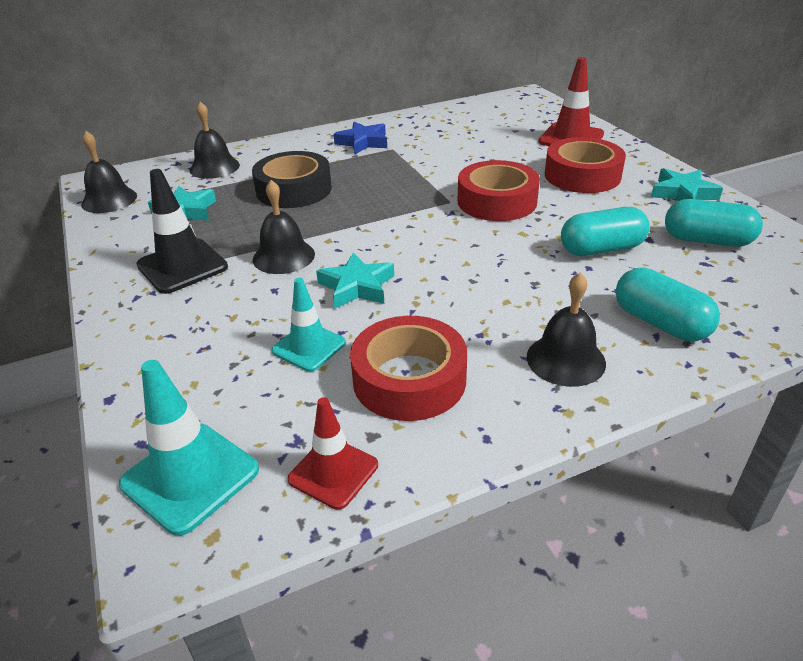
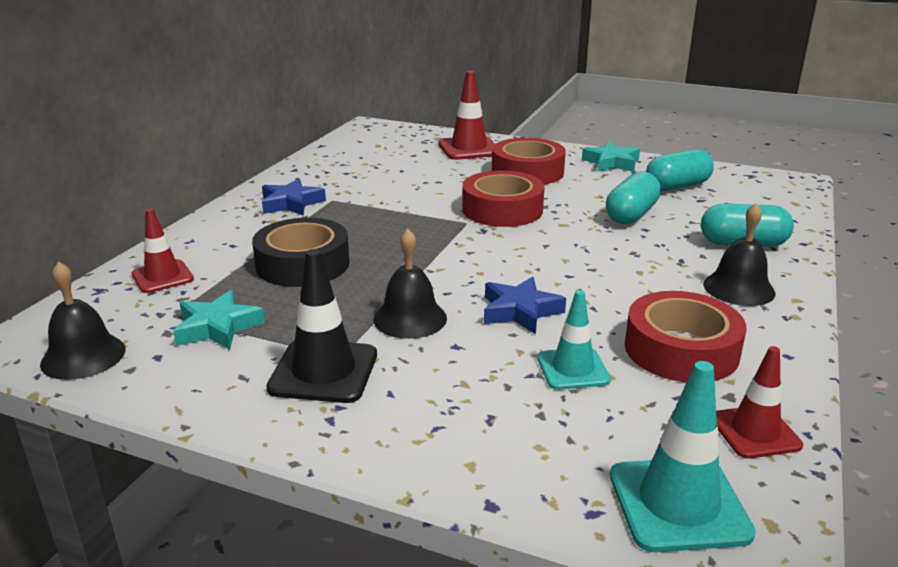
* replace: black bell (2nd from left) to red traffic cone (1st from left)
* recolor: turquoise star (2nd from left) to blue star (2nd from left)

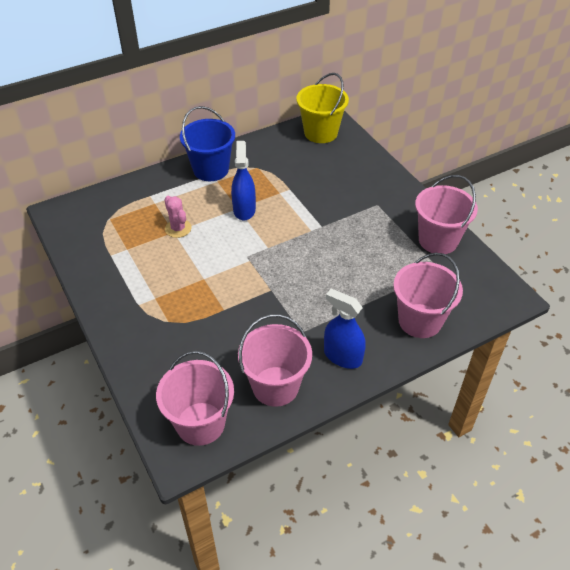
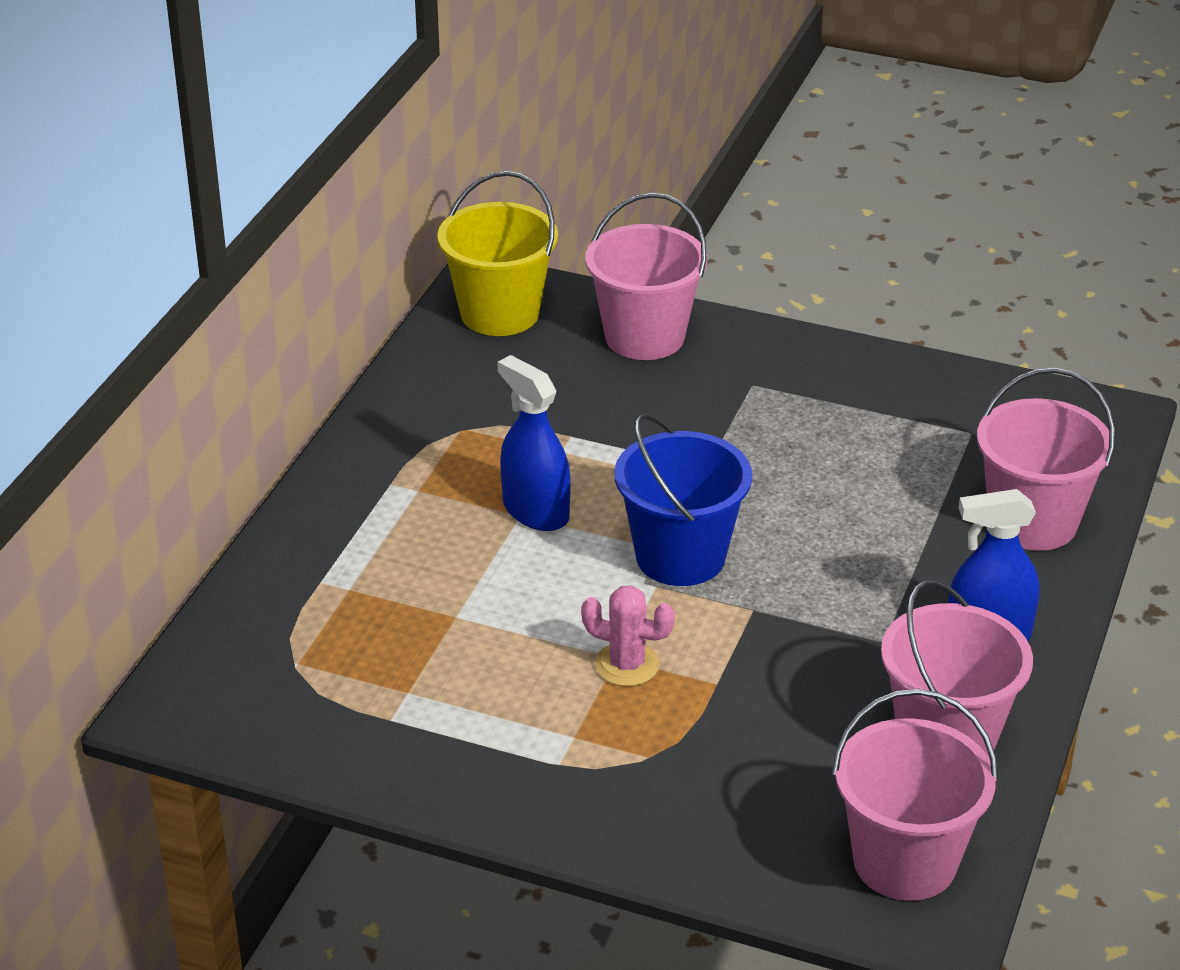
* move: pink cactus
* move: blue bucket
* move: pink bucket (4th from left in the first image) to pink bucket (1st from left)

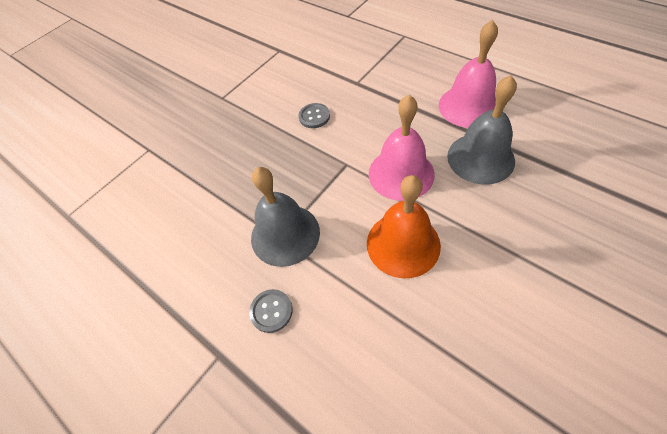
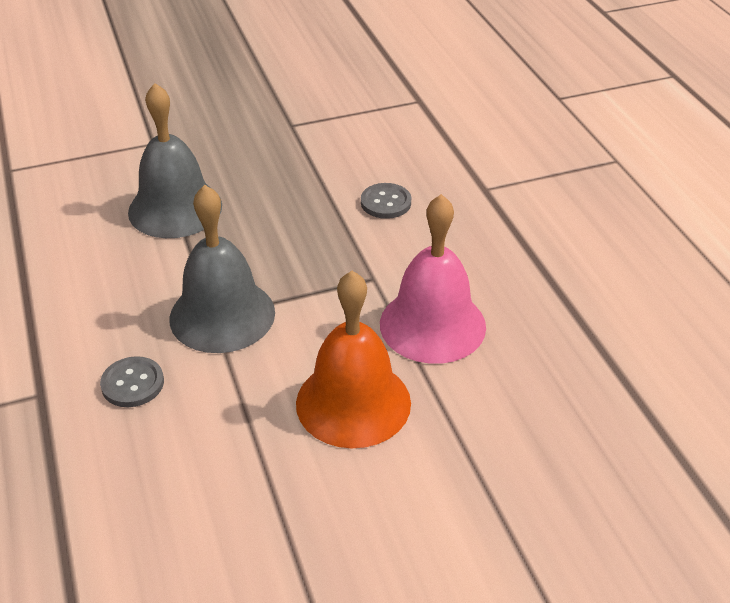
* delete: pink bell (2nd from left)
* move: grey bell (2nd from left in the first image) to grey bell (1st from left)

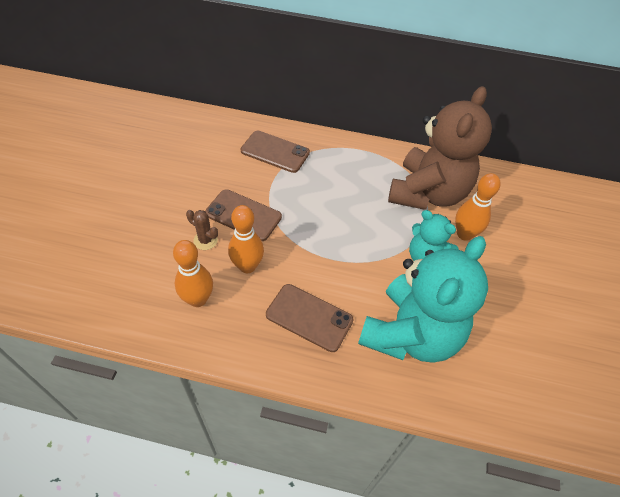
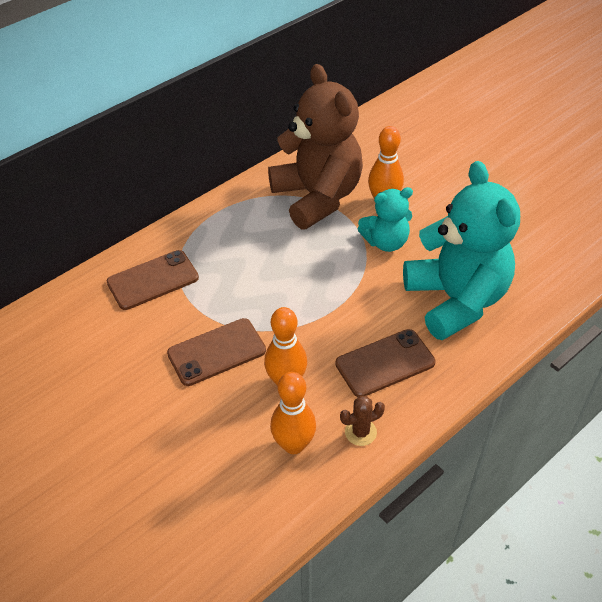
* move: brown cactus

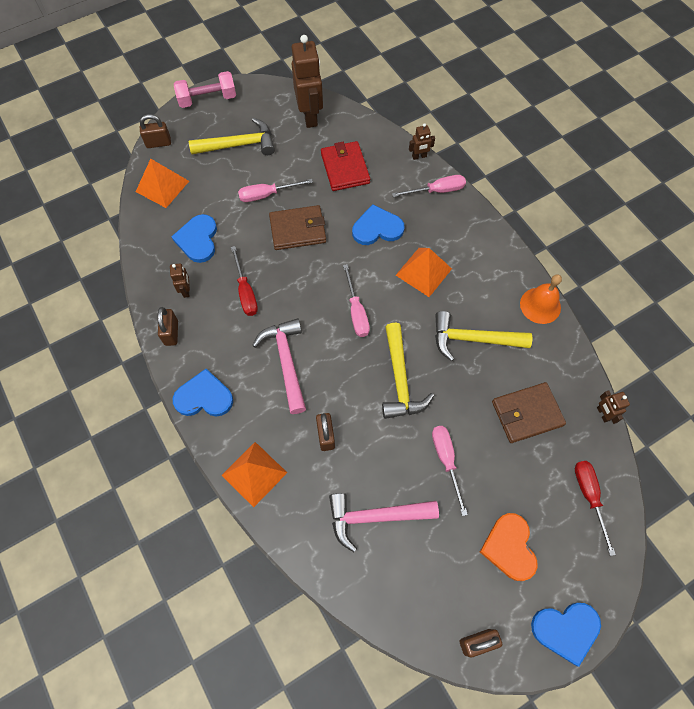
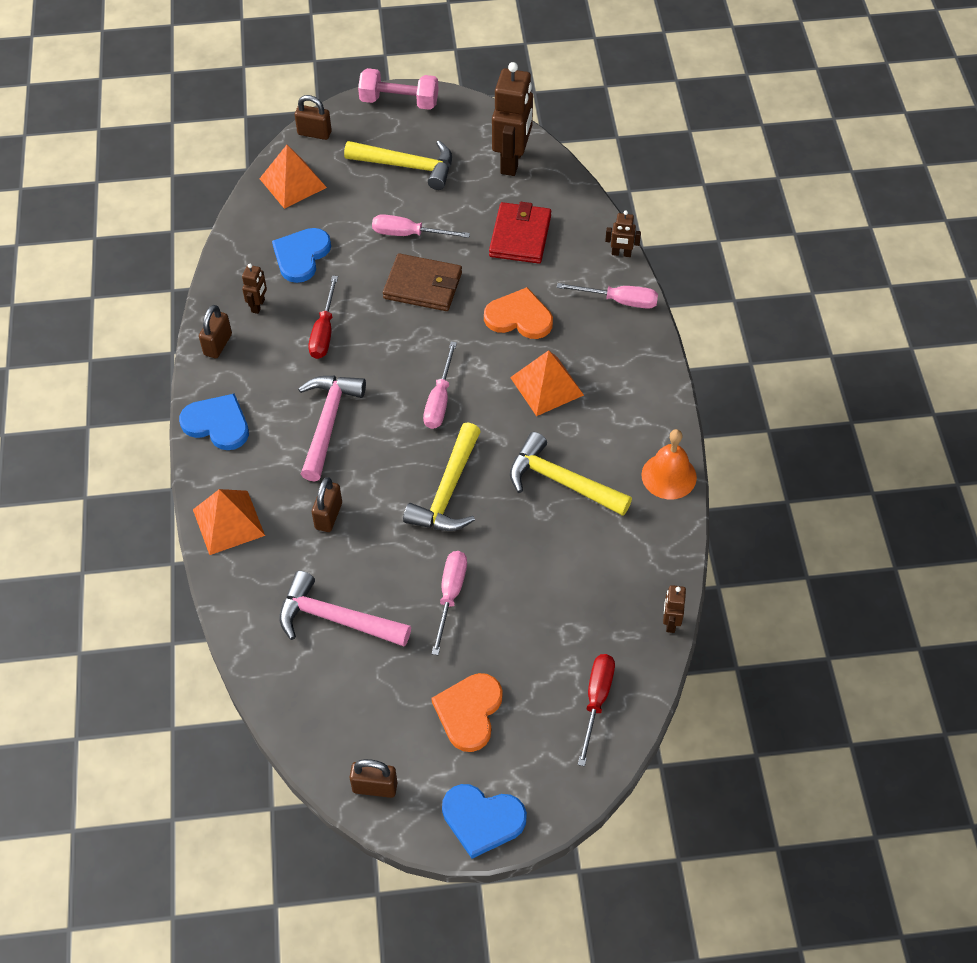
* delete: brown wallet (2nd from left)
* recolor: blue heart (3rd from left) to orange heart (2nd from left)

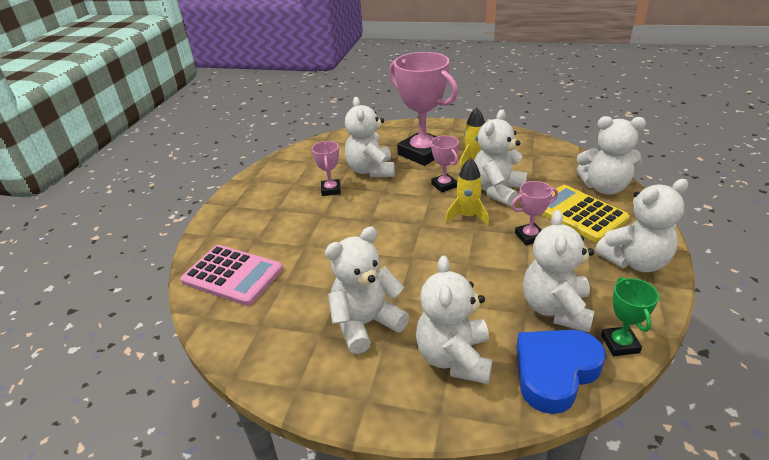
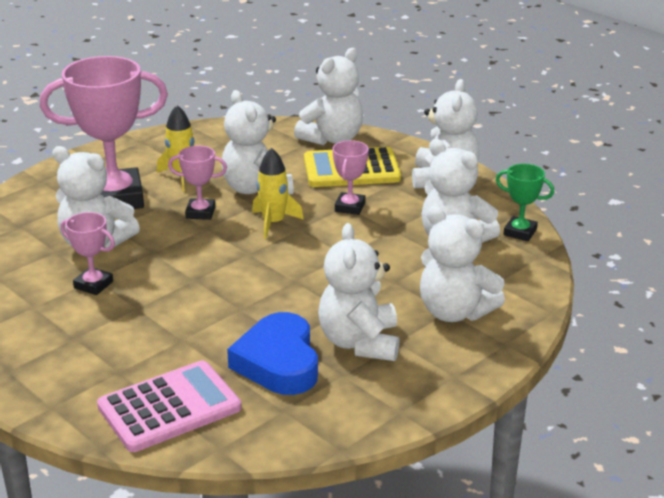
* move: blue heart

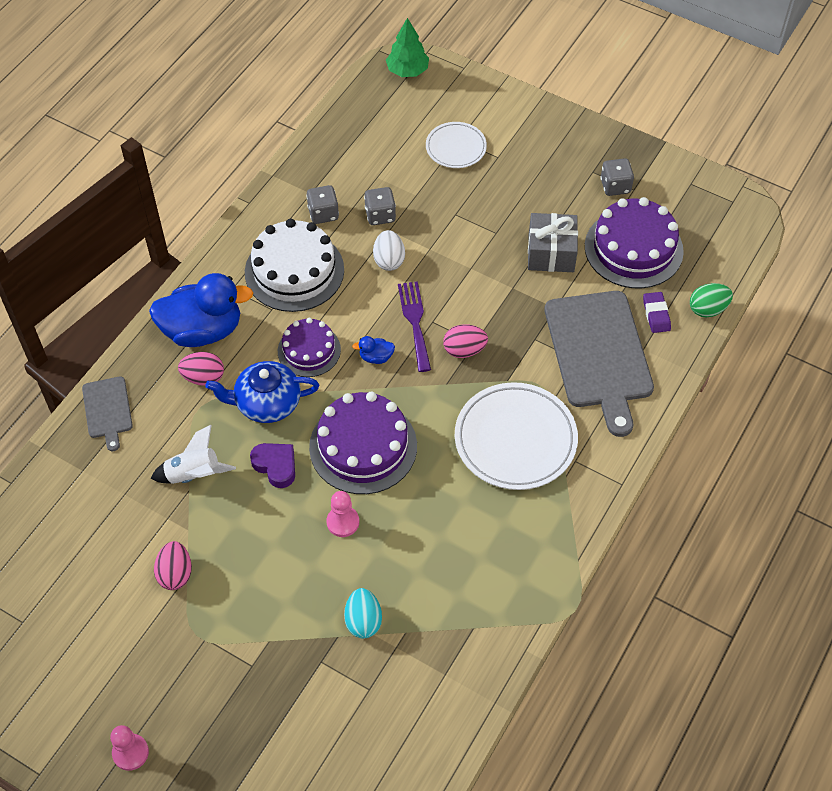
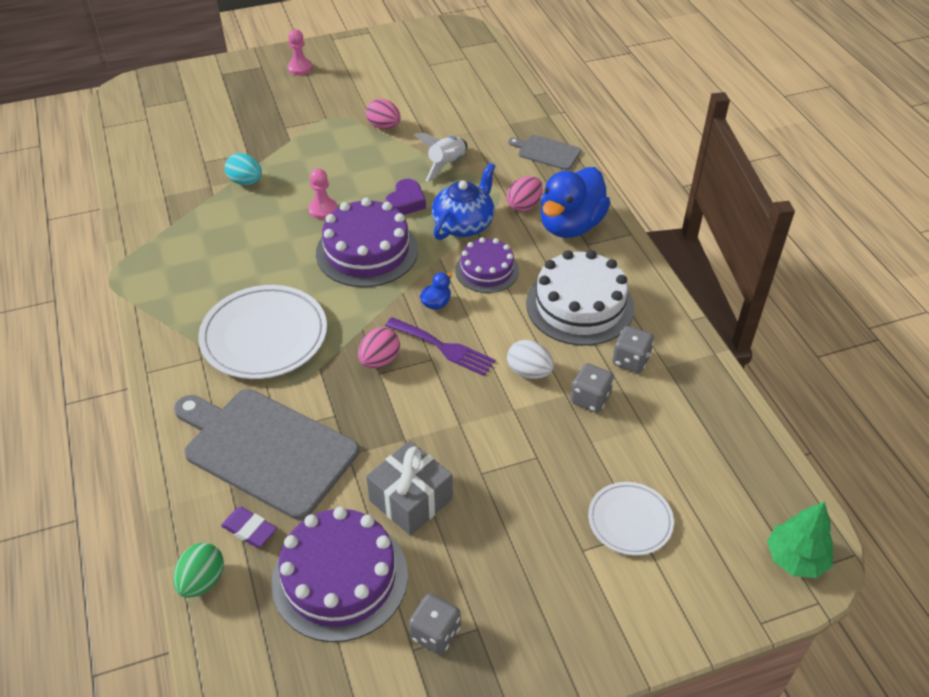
* rotate: purple heart 60 degrees counterclockwise

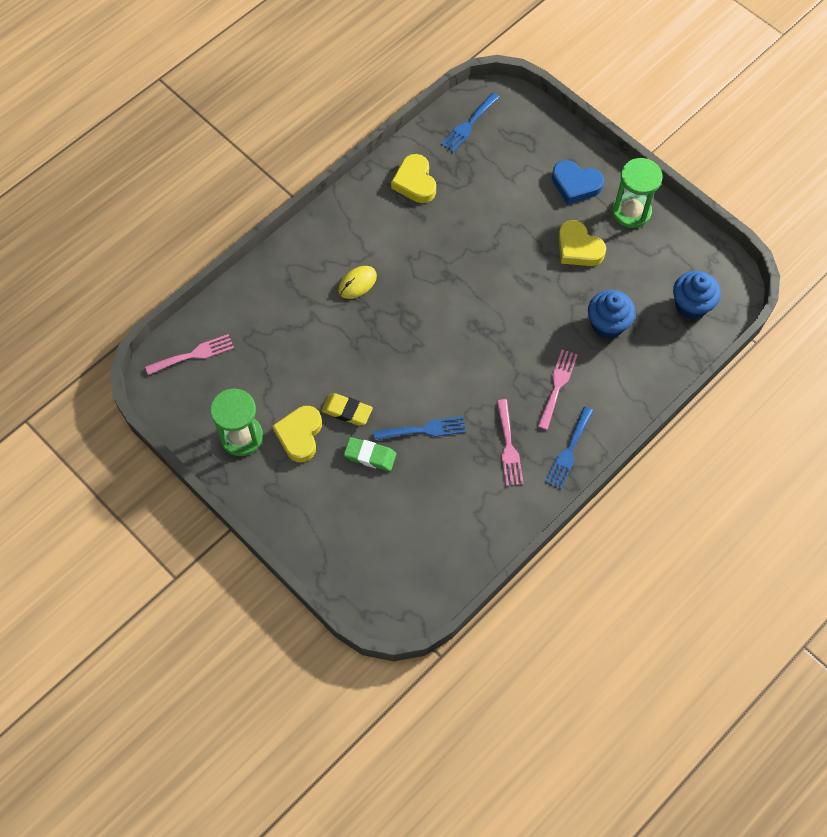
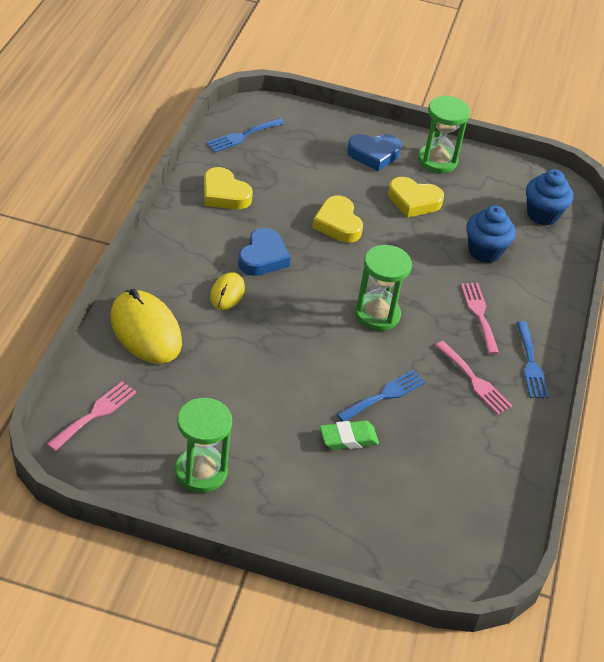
* delete: yellow eraser
* insert: yellow mouse (1st from left)
* insert: blue heart (1st from left)
* insert: green hourglass (2nd from left)
* move: yellow heart (1st from left in the first image) to yellow heart (2nd from left)
* rotate: blue fork (2nd from left in the first image) 45 degrees clockwise

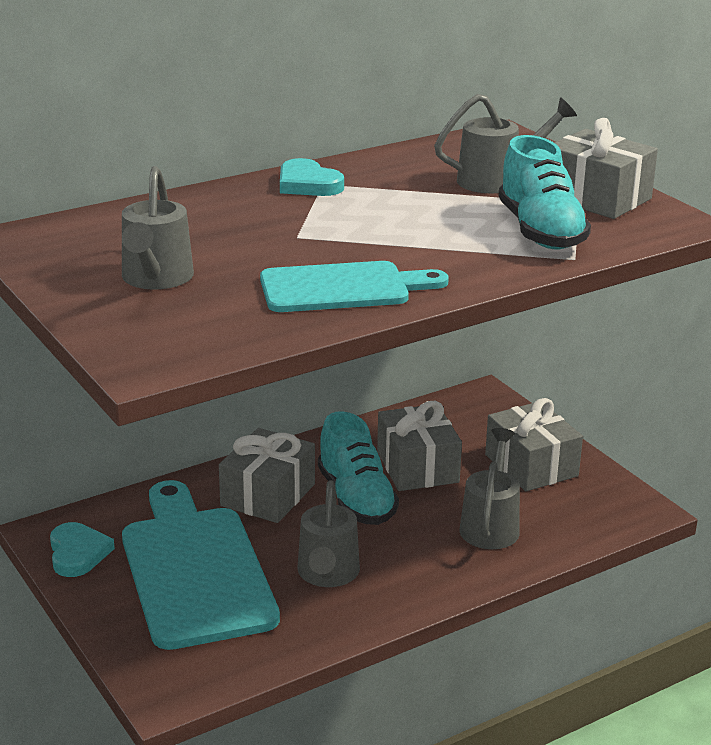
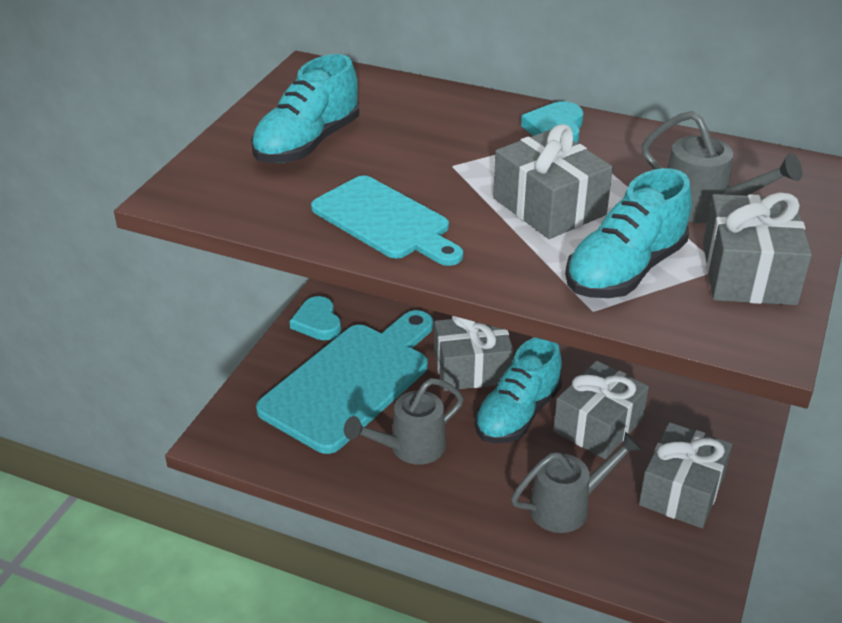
* insert: grey gift (2nd from left)
* replace: grey watering can (1st from left) to turquoise shoe (1st from left)
* rotate: turquoise heart (1st from left) 120 degrees clockwise

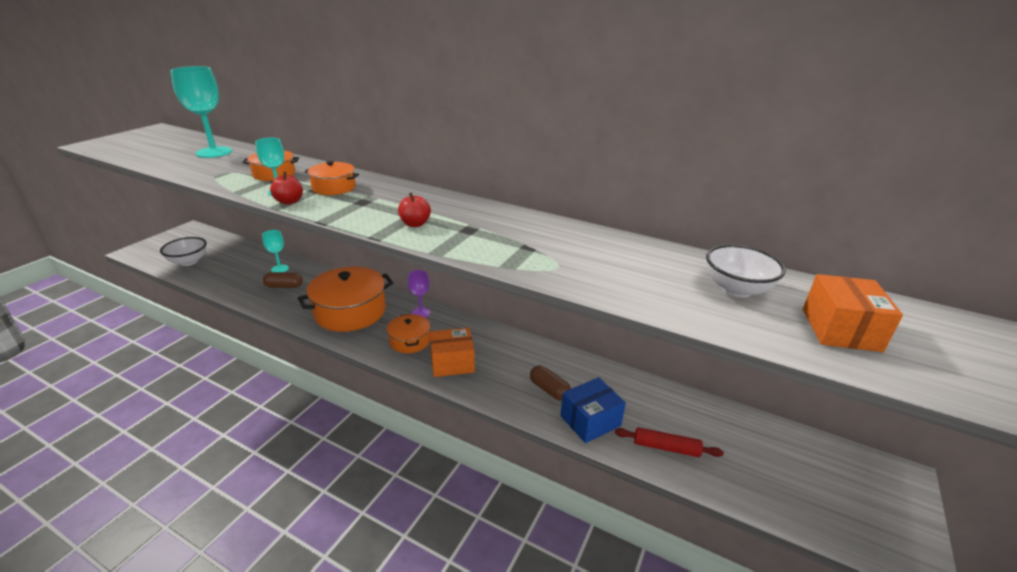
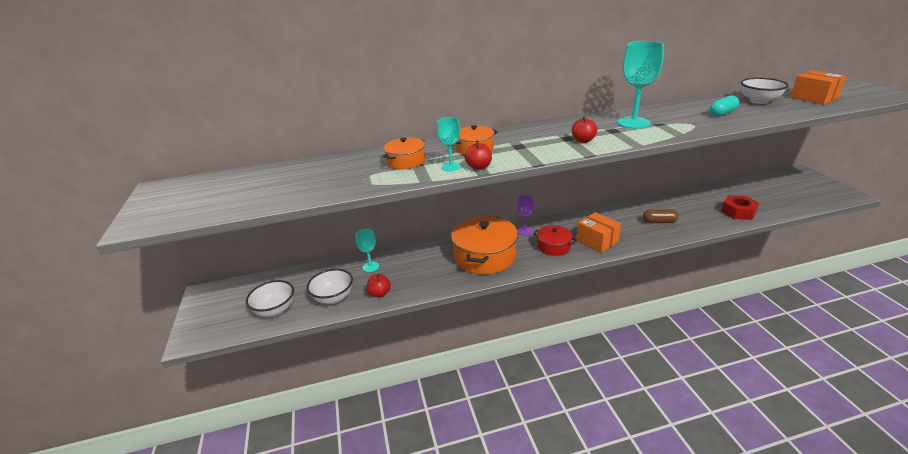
* delete: brown capsule (1st from left)
* delete: blue box
* insert: white bowl (2nd from left)
* insert: red apple (1st from left)
* insert: turquoise capsule
* move: turquoise goblet (1st from left in the first image) to turquoise goblet (3rd from left)
* replace: red rolling pin to red nut
* recolor: orange pot (4th from left) to red pot
* rotate: orange box (1st from left) 75 degrees counterclockwise

